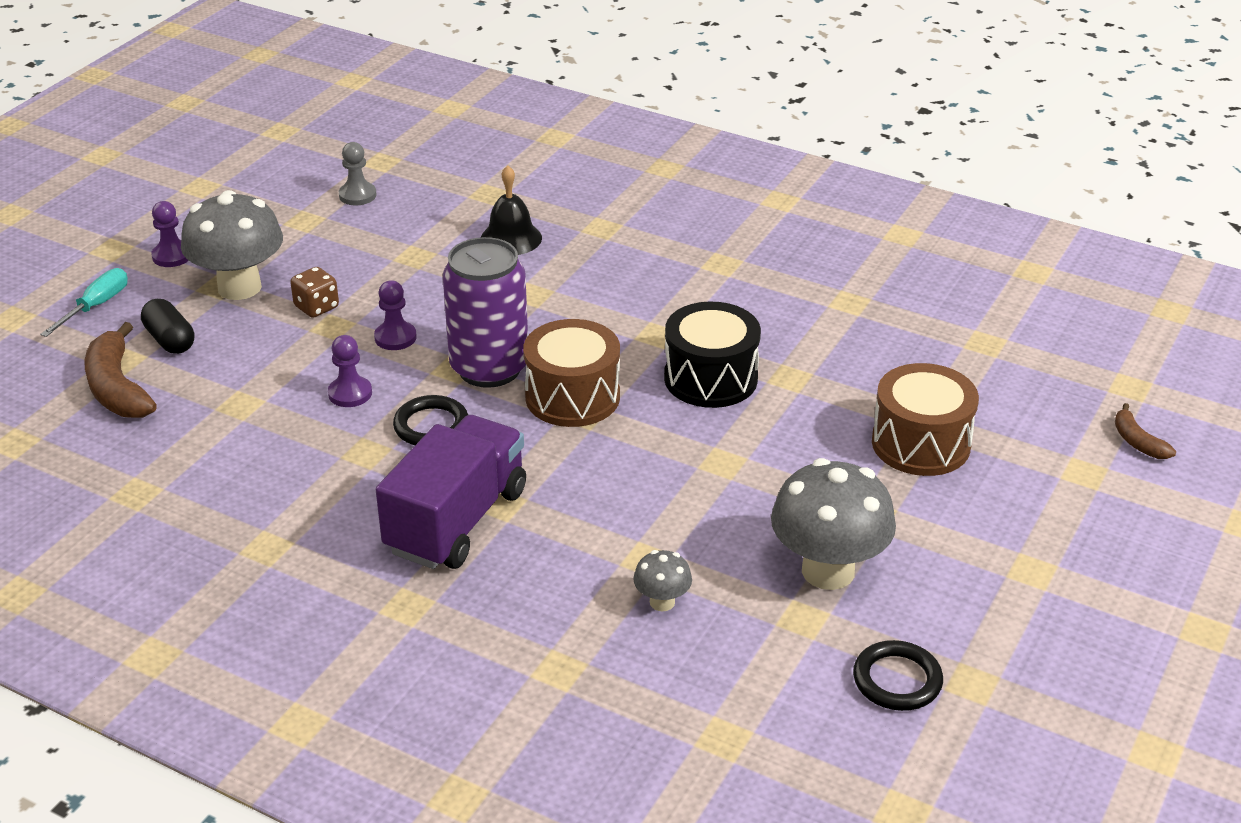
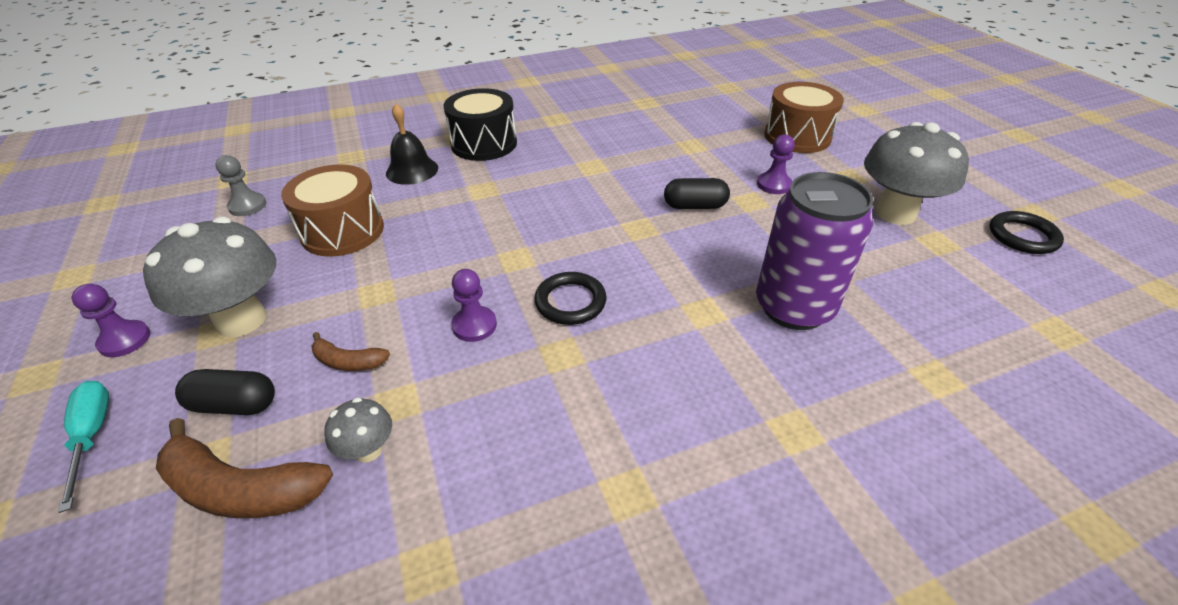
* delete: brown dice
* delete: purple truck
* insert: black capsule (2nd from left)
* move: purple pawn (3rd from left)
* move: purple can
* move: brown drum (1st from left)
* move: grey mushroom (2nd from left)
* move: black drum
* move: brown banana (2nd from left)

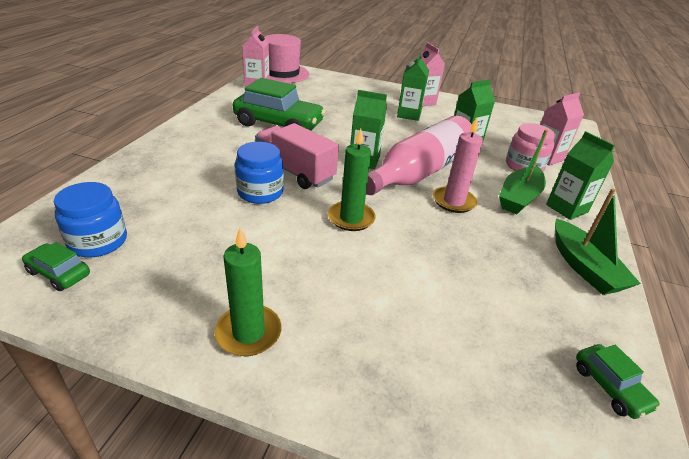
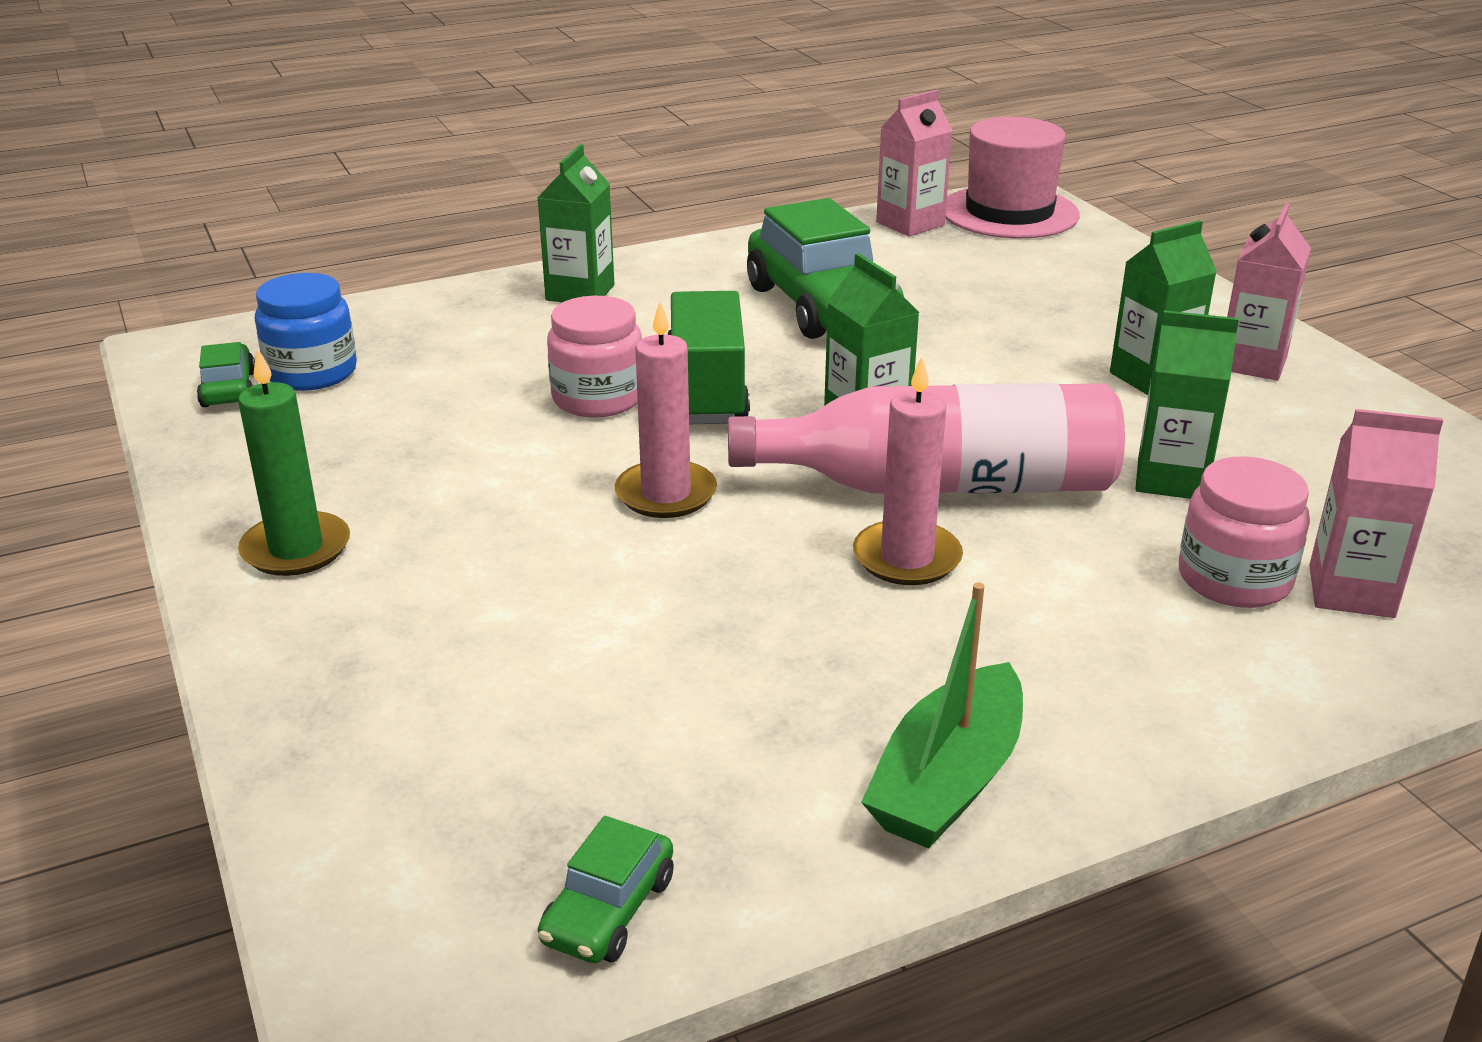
* delete: green boat (1st from left)
* move: green carton (4th from left in the first image) to green carton (1st from left)
* recolor: blue jar (2nd from left) to pink jar (1st from left)
* recolor: pink truck to green truck
* recolor: green candle (2nd from left) to pink candle (1st from left)

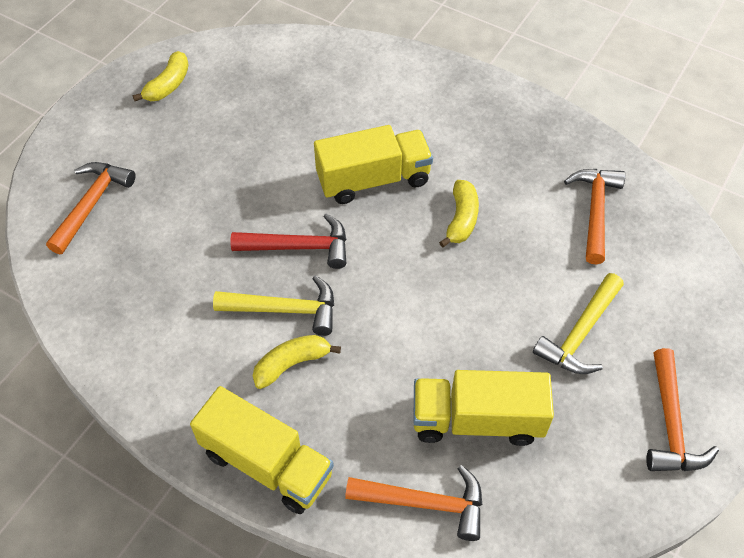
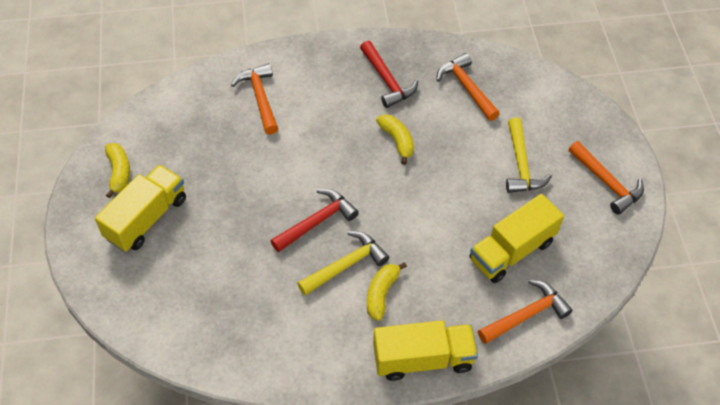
* insert: red hammer (2nd from left)
* move: orange hammer (1st from left)
* move: yellow truck (2nd from left in the first image) to yellow truck (1st from left)

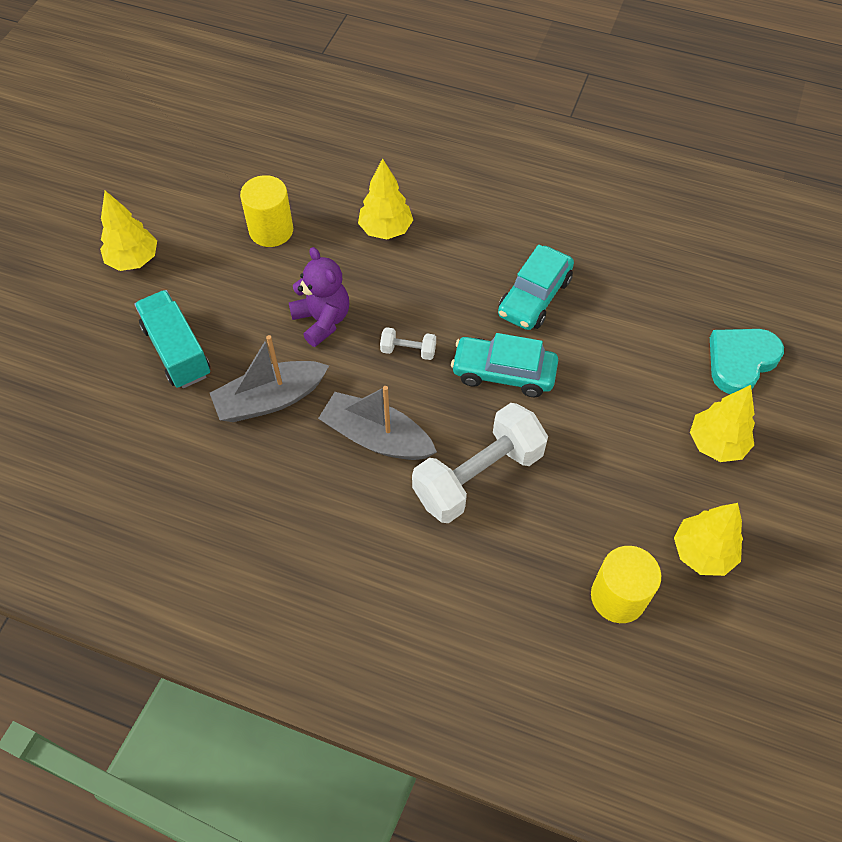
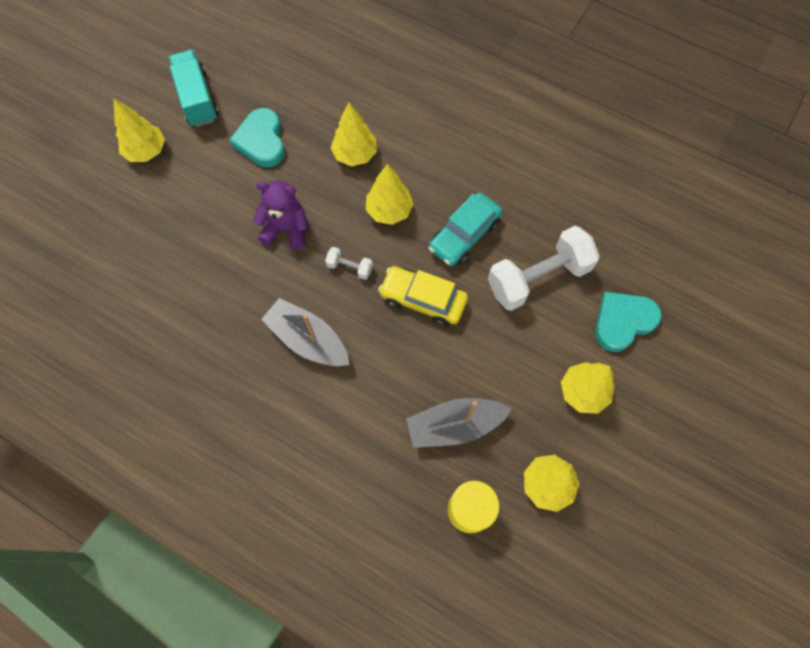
* insert: yellow tree (3rd from left)
* move: turquoise truck
* move: grey boat (1st from left in the first image) to grey boat (2nd from left)
* move: white dumbbell (2nd from left)
* replace: yellow cylinder (1st from left) to turquoise heart (1st from left)
* recolor: turquoise car (1st from left) to yellow car
* rotate: purple teddy bear 60 degrees counterclockwise

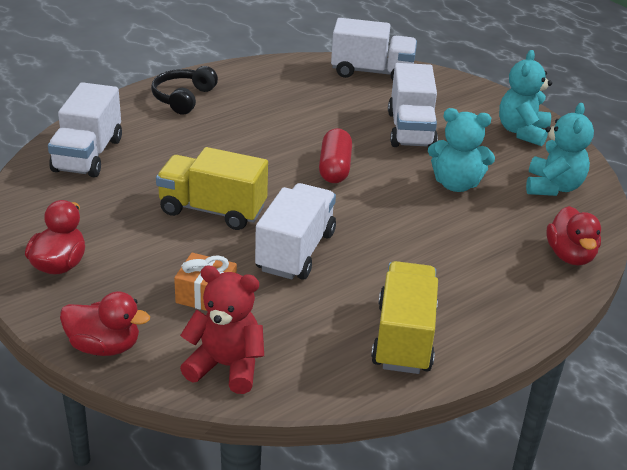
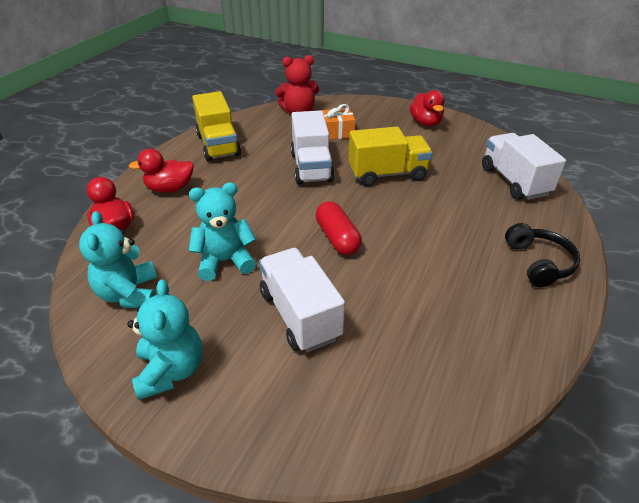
* delete: white truck (3rd from left)
* move: red duck (2nd from left)

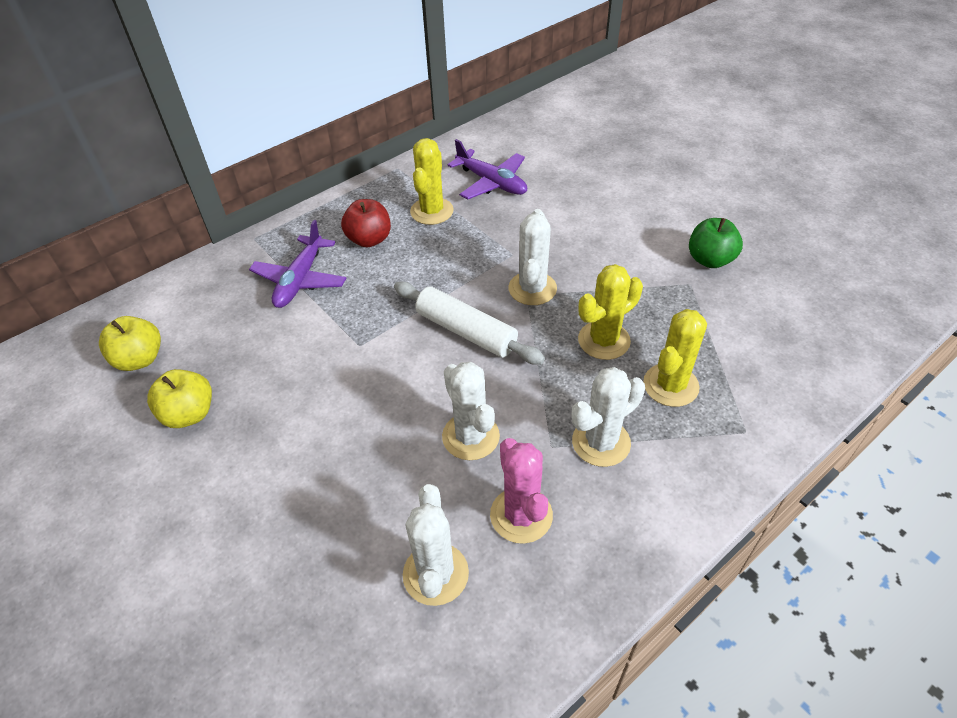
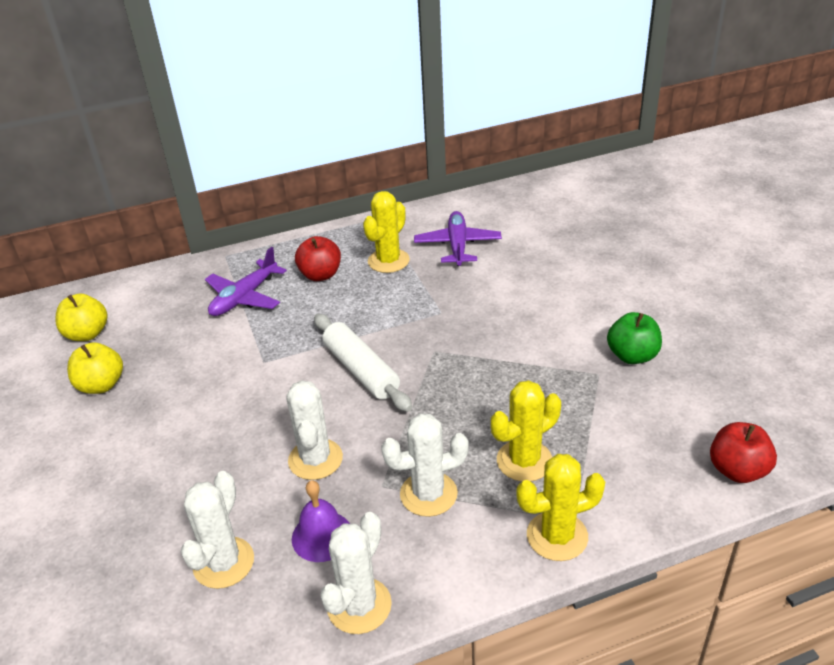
* insert: red apple (2nd from left)
* move: white cactus (3rd from left)
* move: yellow cactus (2nd from left in the first image) to yellow cactus (3rd from left)
* replace: pink cactus to purple bell
* rotate: purple plane (2nd from left) 150 degrees counterclockwise

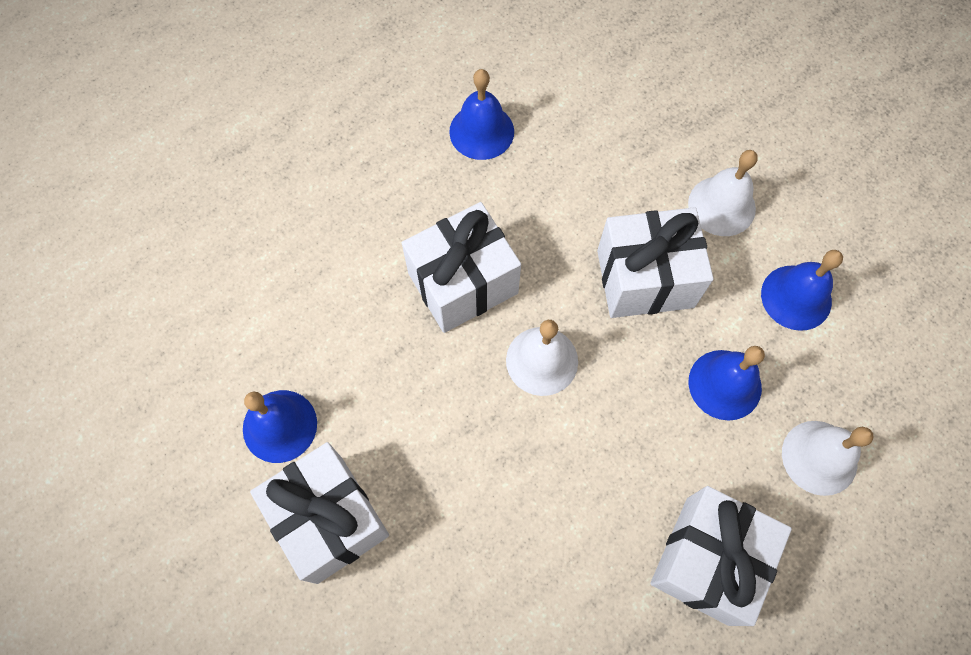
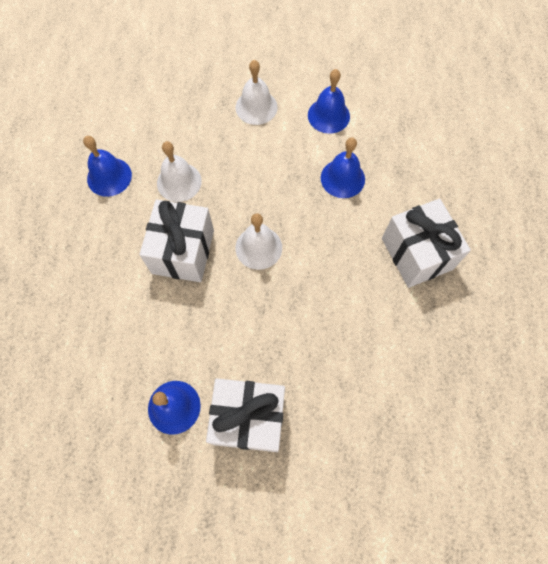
* delete: white gift (3rd from left)
* move: white bell (3rd from left in the first image) to white bell (1st from left)

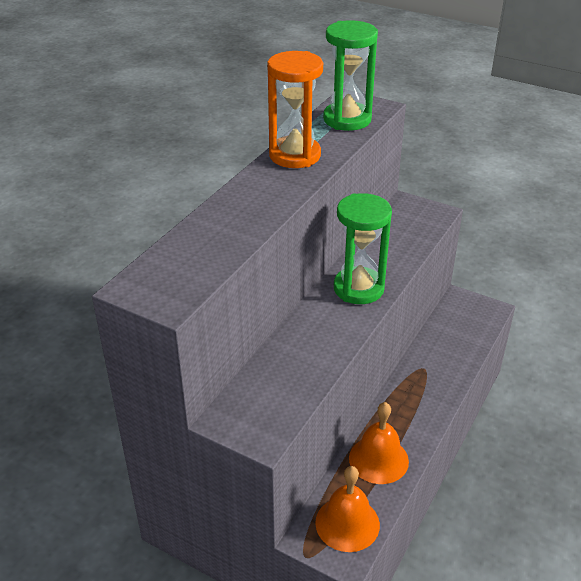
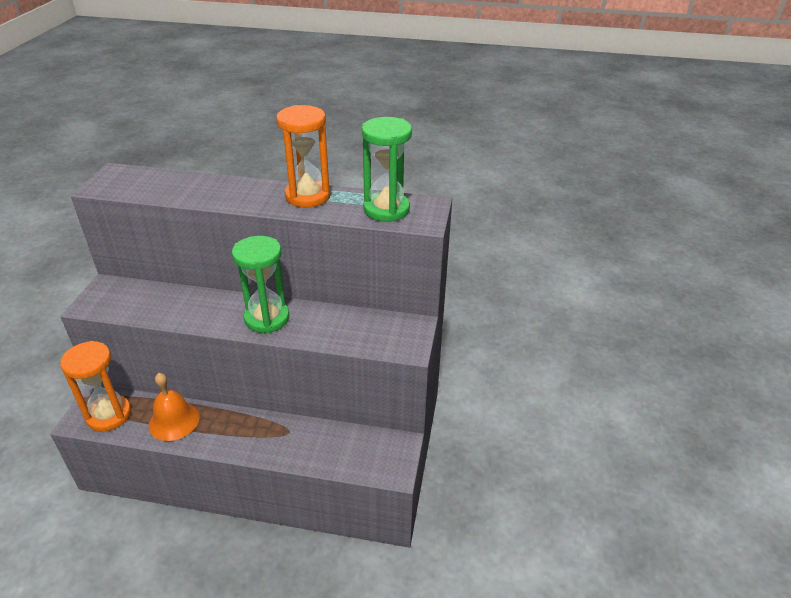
* replace: orange bell (1st from left) to orange hourglass (1st from left)

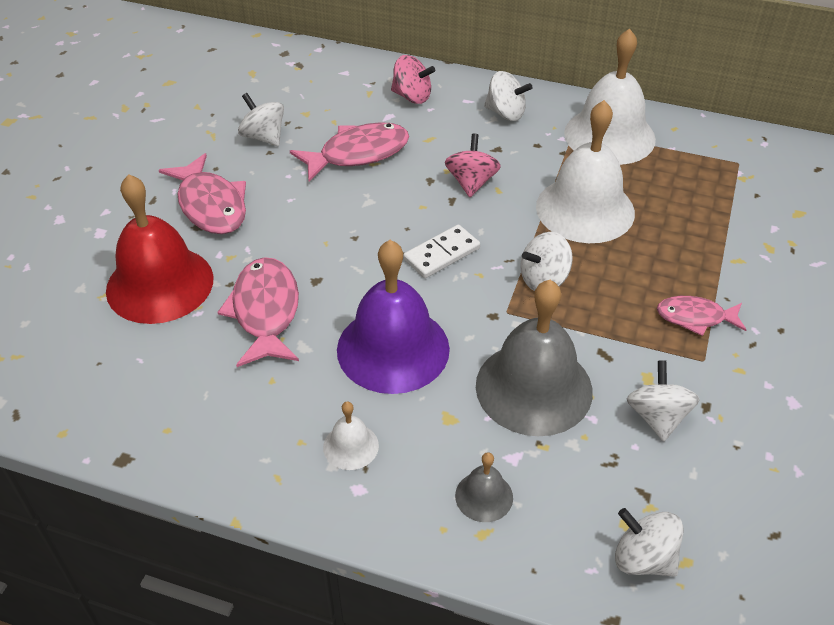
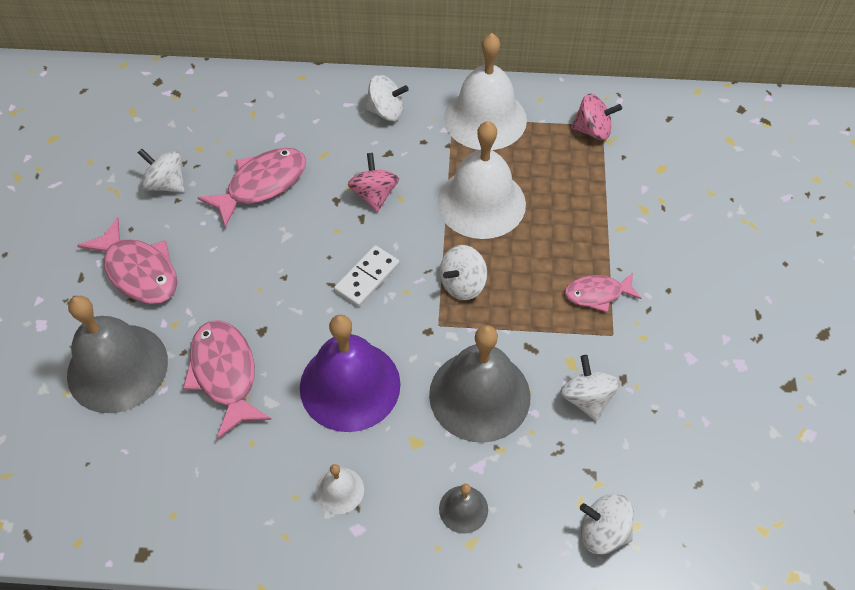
* move: pink spinning top (1st from left in the first image) to pink spinning top (2nd from left)
* recolor: red bell to grey bell (1st from left)

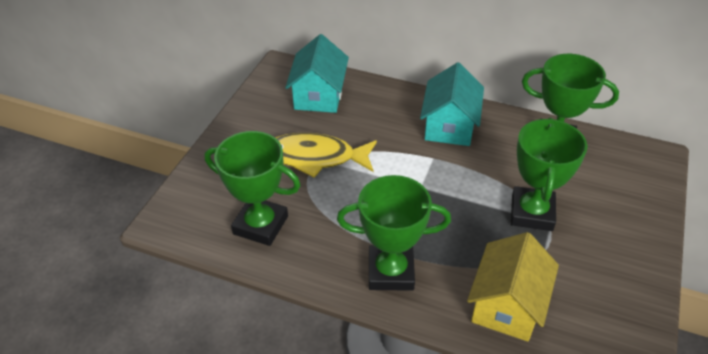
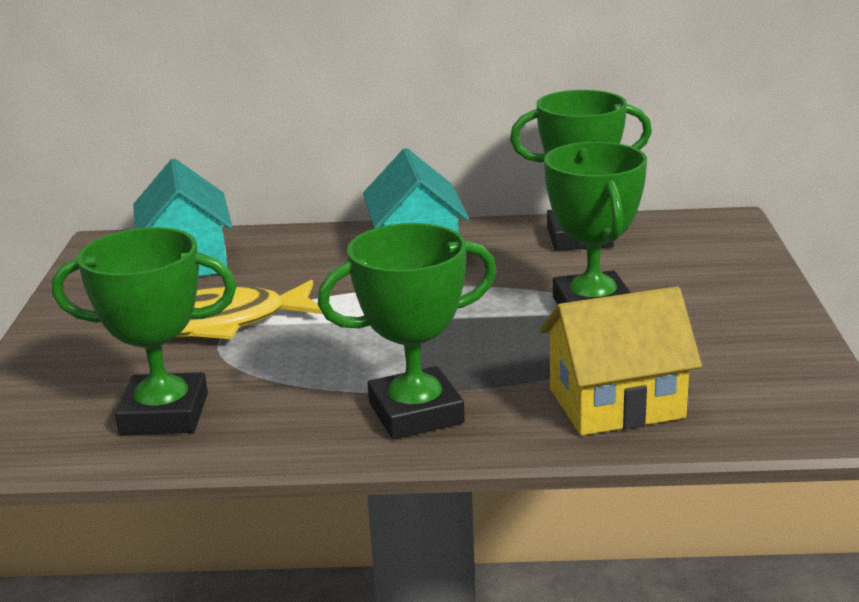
* rotate: yellow house 75 degrees clockwise

